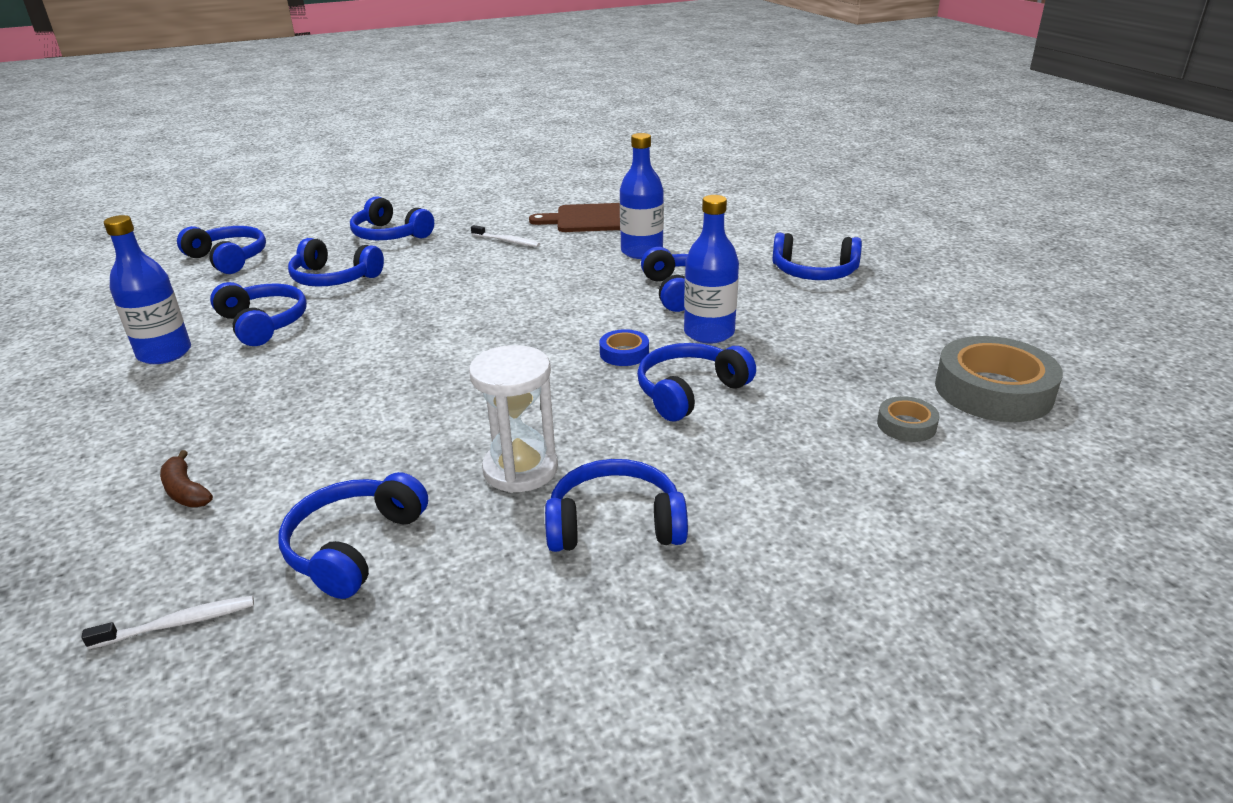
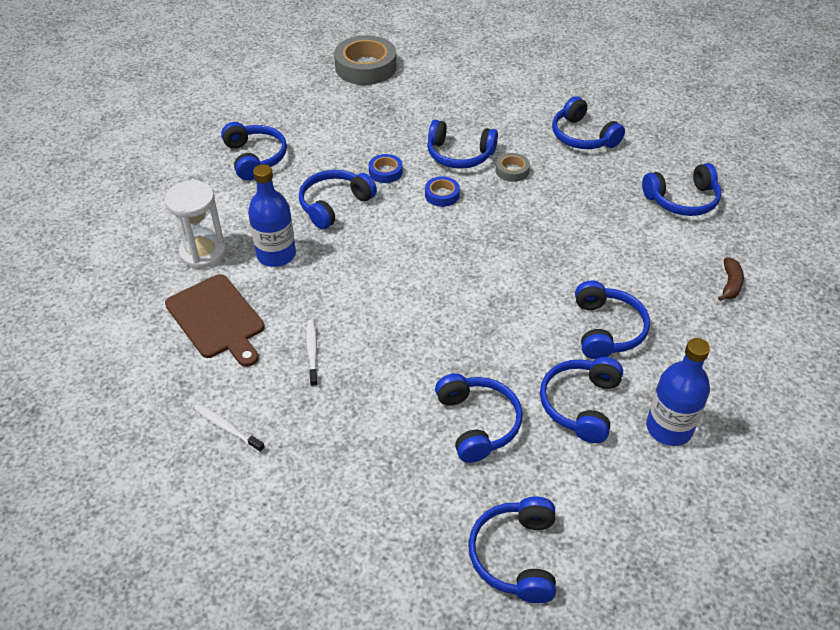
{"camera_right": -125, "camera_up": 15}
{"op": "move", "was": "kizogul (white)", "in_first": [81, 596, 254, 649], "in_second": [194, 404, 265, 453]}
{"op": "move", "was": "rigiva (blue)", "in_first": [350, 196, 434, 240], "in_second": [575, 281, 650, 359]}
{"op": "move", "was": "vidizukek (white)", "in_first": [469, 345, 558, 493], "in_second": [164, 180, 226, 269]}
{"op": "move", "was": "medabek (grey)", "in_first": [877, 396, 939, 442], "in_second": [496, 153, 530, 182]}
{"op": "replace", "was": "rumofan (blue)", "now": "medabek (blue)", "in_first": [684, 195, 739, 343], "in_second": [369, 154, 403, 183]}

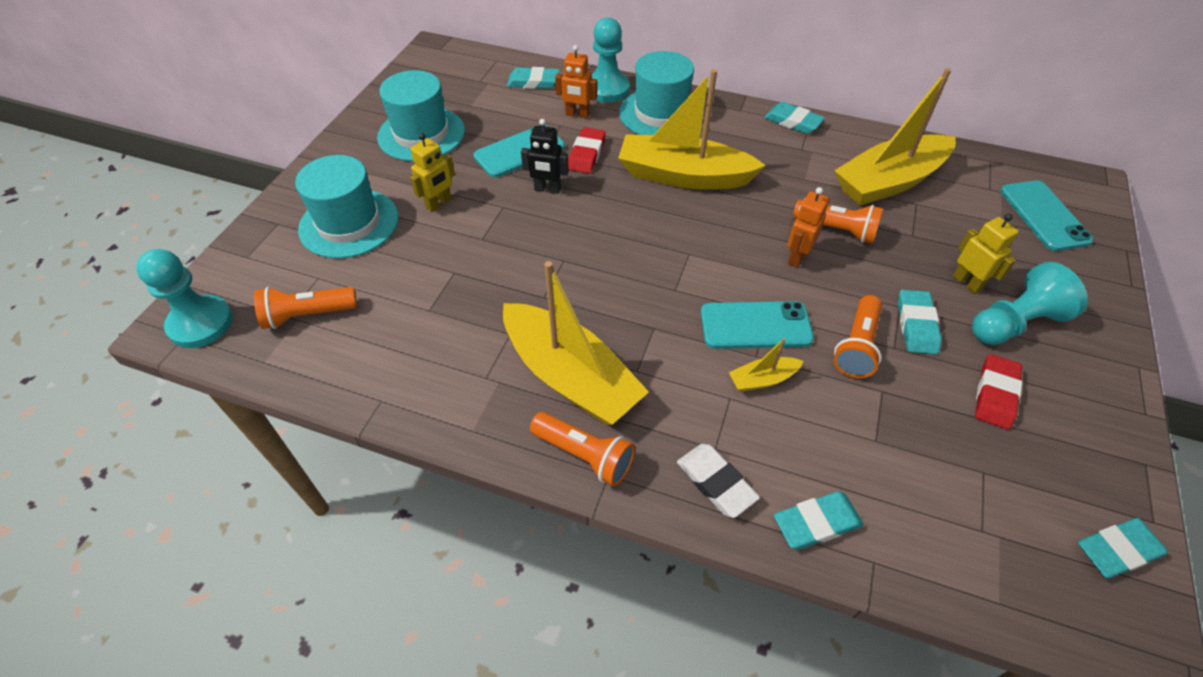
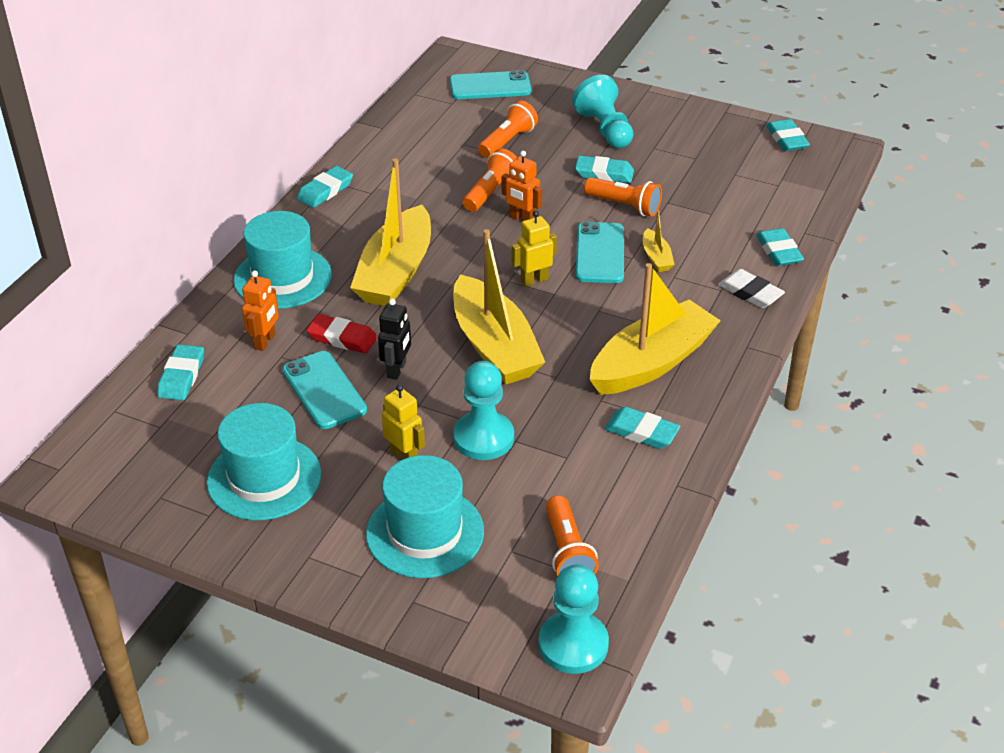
{"camera_right": -85, "camera_up": -10}
{"op": "delete", "was": "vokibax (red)", "in_first": [975, 354, 1022, 430]}
{"op": "insert", "now": "vokibax (turquoise)", "in_second": [605, 407, 680, 449]}
{"op": "move", "was": "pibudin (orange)", "in_first": [530, 412, 635, 487], "in_second": [478, 101, 538, 158]}
{"op": "move", "was": "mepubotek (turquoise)", "in_first": [592, 17, 630, 102], "in_second": [453, 361, 514, 460]}
{"op": "move", "was": "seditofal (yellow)", "in_first": [834, 68, 956, 206], "in_second": [453, 229, 545, 384]}
{"op": "move", "was": "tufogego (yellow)", "in_first": [953, 214, 1019, 294], "in_second": [512, 211, 557, 287]}
{"op": "rotate", "was": "vokibax (white)", "in_first": [677, 444, 760, 518], "in_second": [718, 269, 785, 308], "clockwise": 75}

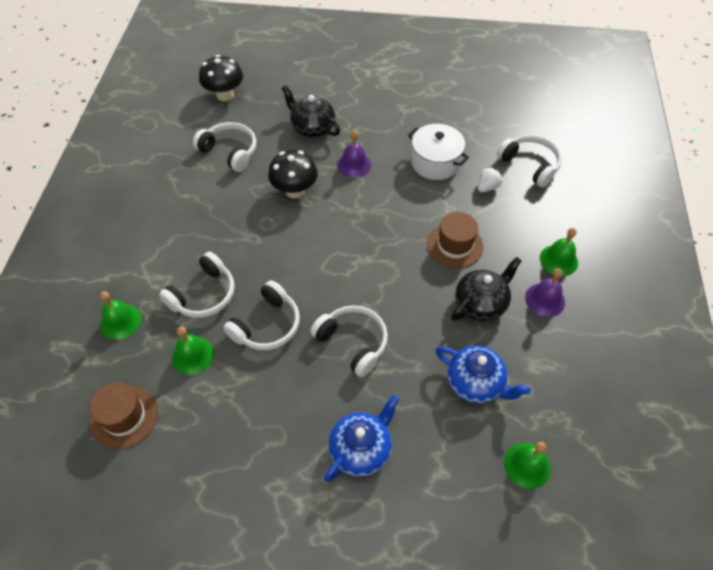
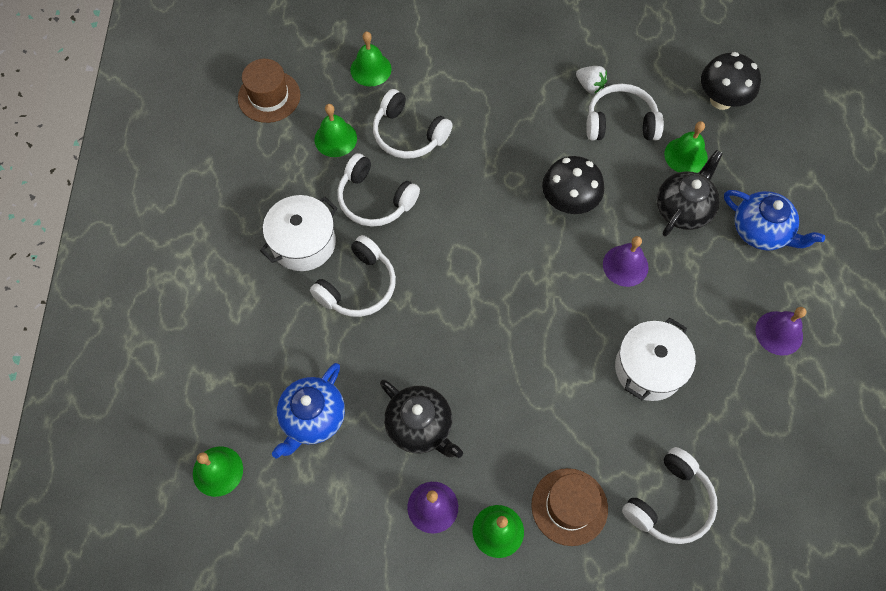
{"camera_right": 85, "camera_up": 10}
{"op": "insert", "now": "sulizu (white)", "in_second": [260, 195, 338, 271]}
{"op": "insert", "now": "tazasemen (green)", "in_second": [664, 121, 708, 173]}
{"op": "insert", "now": "tazasemen (purple)", "in_second": [756, 307, 806, 356]}
{"op": "move", "was": "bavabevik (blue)", "in_first": [324, 395, 399, 482], "in_second": [724, 190, 825, 251]}
{"op": "move", "was": "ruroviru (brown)", "in_first": [427, 212, 483, 268], "in_second": [531, 468, 608, 546]}
{"op": "move", "was": "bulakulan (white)", "in_first": [478, 167, 502, 193], "in_second": [576, 66, 607, 94]}
{"op": "rotate", "was": "rigiva (white)", "in_first": [193, 122, 256, 172], "in_second": [586, 84, 664, 140], "clockwise": -120}

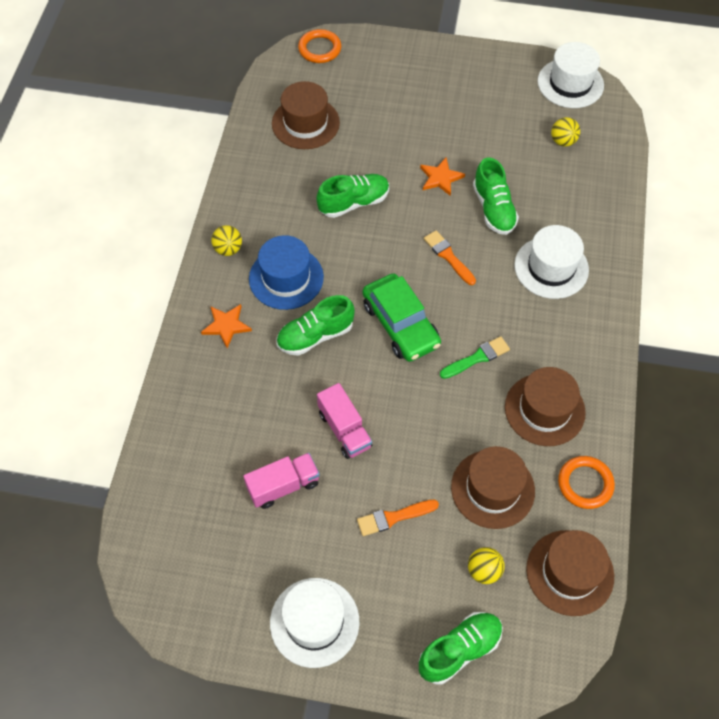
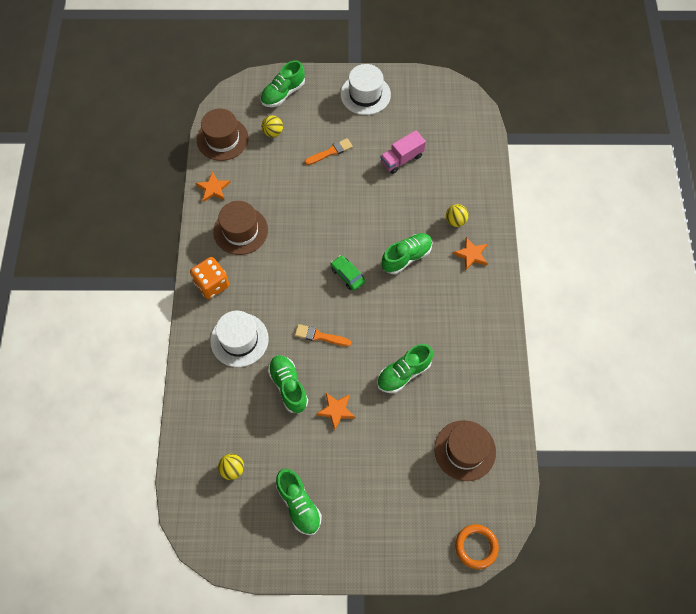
{"camera_right": 170, "camera_up": 5}
{"op": "delete", "was": "ruroviru (blue)", "in_first": [249, 235, 324, 310]}
{"op": "delete", "was": "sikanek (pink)", "in_first": [317, 383, 372, 459]}
{"op": "delete", "was": "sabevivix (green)", "in_first": [440, 336, 510, 379]}
{"op": "delete", "was": "ruroviru (brown)", "in_first": [451, 446, 535, 529]}
{"op": "delete", "was": "ruroviru (white)", "in_first": [538, 42, 604, 108]}
{"op": "insert", "now": "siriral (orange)", "in_second": [190, 257, 229, 299]}
{"op": "insert", "now": "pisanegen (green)", "in_second": [276, 469, 322, 535]}
{"op": "move", "was": "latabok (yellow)", "in_first": [211, 225, 242, 256], "in_second": [446, 204, 468, 227]}
{"op": "replace", "was": "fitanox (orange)", "now": "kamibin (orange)", "in_first": [558, 456, 615, 509], "in_second": [195, 171, 231, 202]}
{"op": "rotate", "was": "sabevivix (orange)", "in_first": [424, 230, 476, 285], "in_second": [295, 324, 351, 346], "clockwise": 150}
{"op": "resize", "was": "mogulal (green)", "in_first": [363, 274, 441, 362], "in_second": [330, 255, 365, 291], "ratio": 0.55}

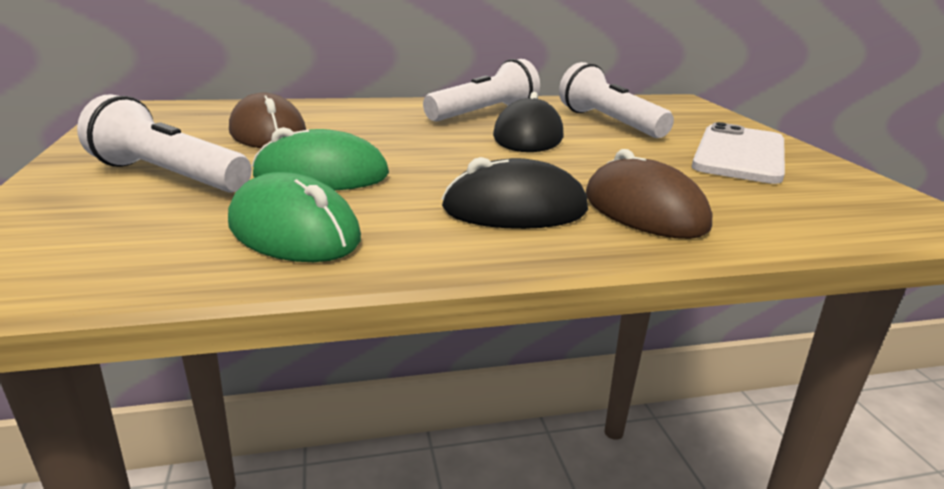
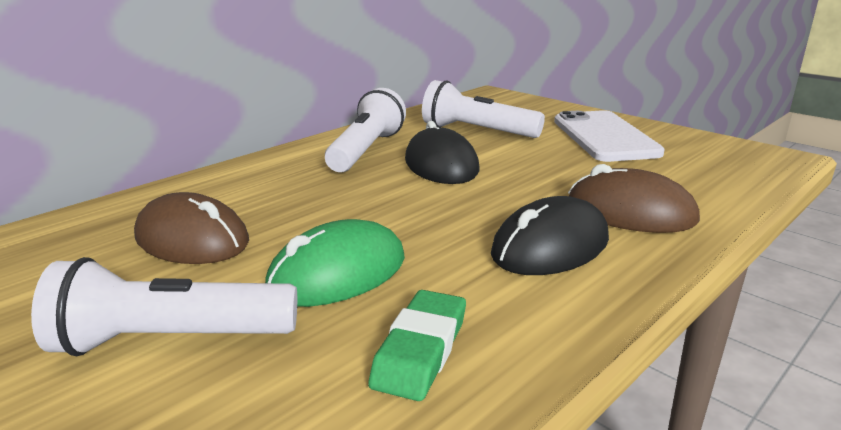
{"camera_right": -30, "camera_up": 0}
{"op": "replace", "was": "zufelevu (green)", "now": "vokibax (green)", "in_first": [228, 172, 361, 262], "in_second": [368, 290, 466, 401]}

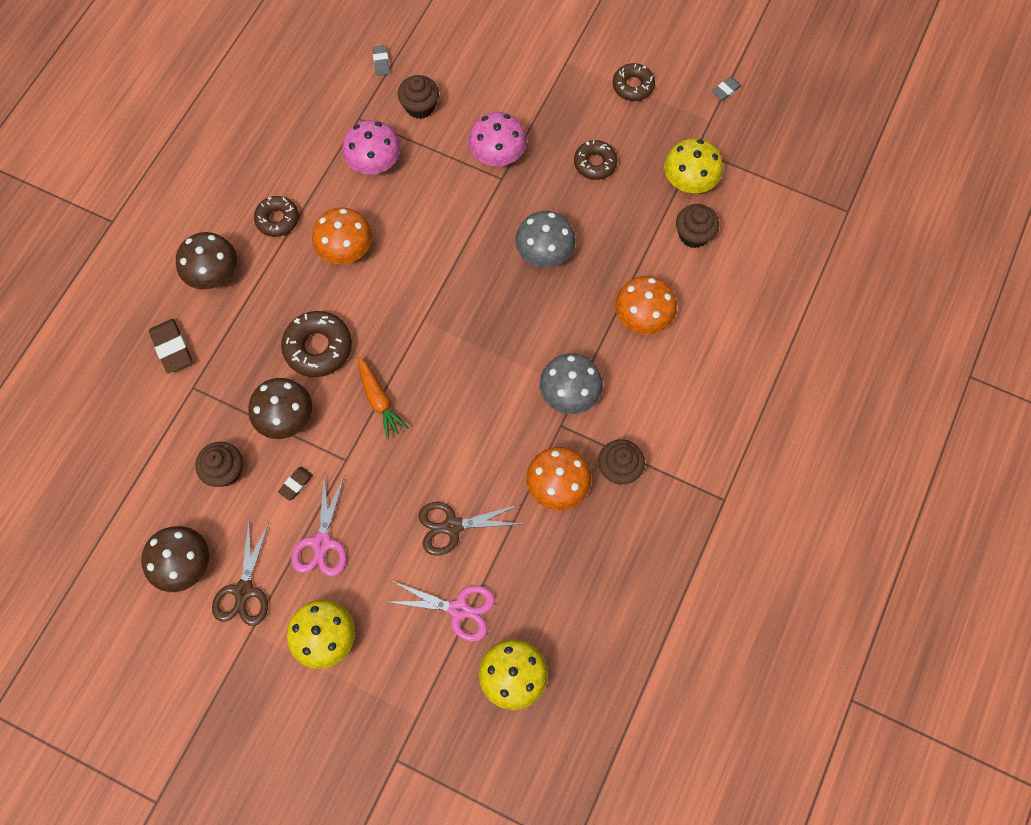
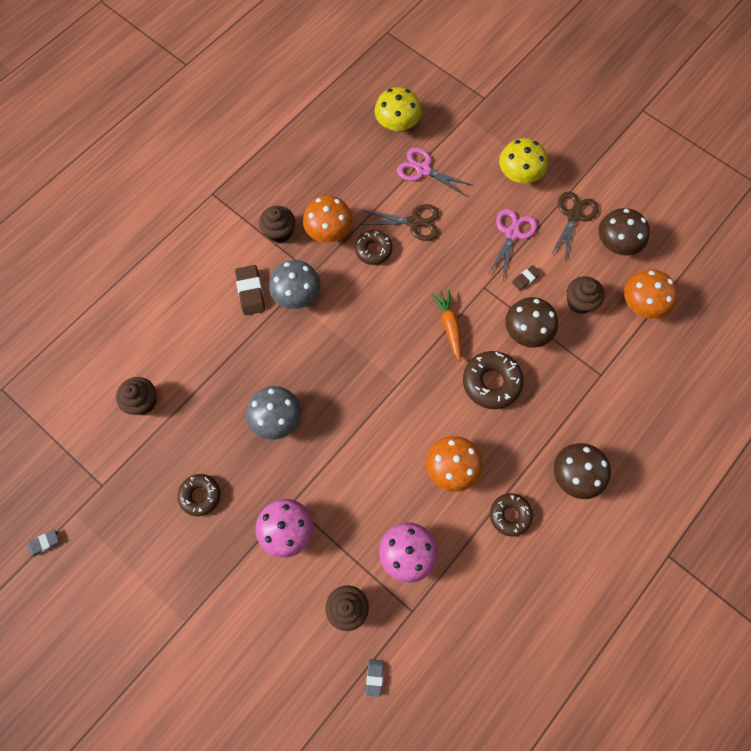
{"camera_right": -165, "camera_up": 0}
{"op": "delete", "was": "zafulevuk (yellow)", "in_first": [664, 138, 723, 193]}
{"op": "move", "was": "vokibax (brown)", "in_first": [149, 319, 192, 374], "in_second": [235, 265, 265, 315]}
{"op": "move", "was": "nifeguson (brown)", "in_first": [613, 63, 655, 101], "in_second": [355, 230, 392, 265]}
{"op": "move", "was": "zafulevuk (orange)", "in_first": [615, 276, 677, 335], "in_second": [624, 269, 678, 319]}

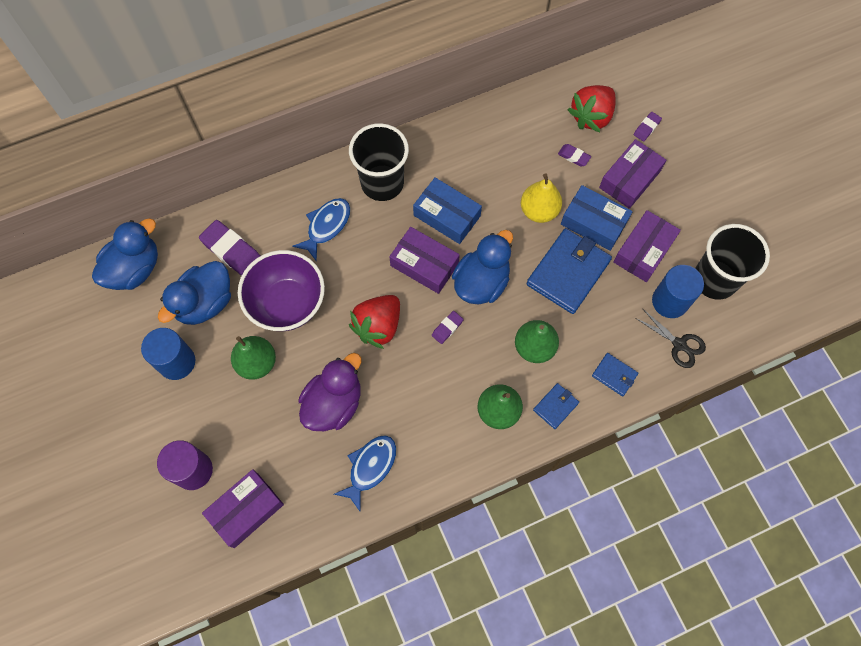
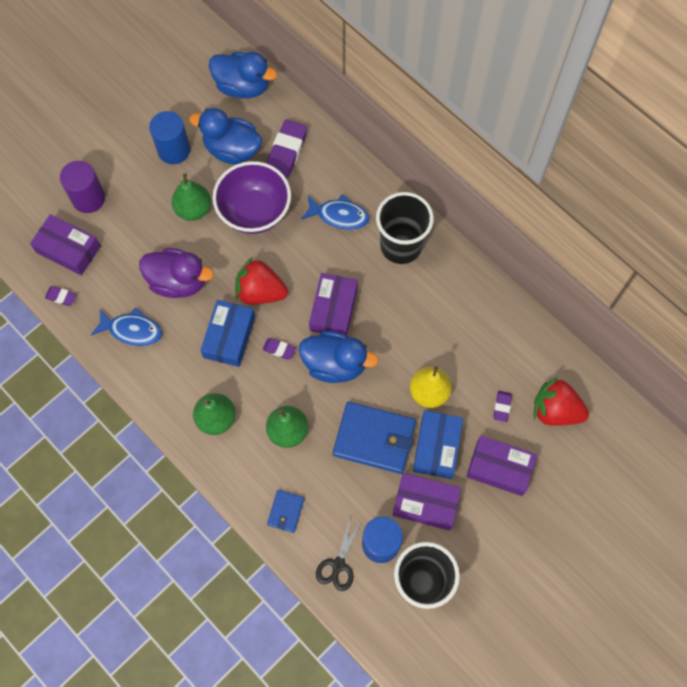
{"camera_right": 70, "camera_up": 0}
{"op": "delete", "was": "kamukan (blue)", "in_first": [533, 383, 579, 429]}
{"op": "move", "was": "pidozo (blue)", "in_first": [413, 177, 482, 244], "in_second": [200, 300, 255, 367]}
{"op": "move", "was": "vokibax (purple)", "in_first": [634, 112, 662, 142], "in_second": [45, 286, 77, 306]}

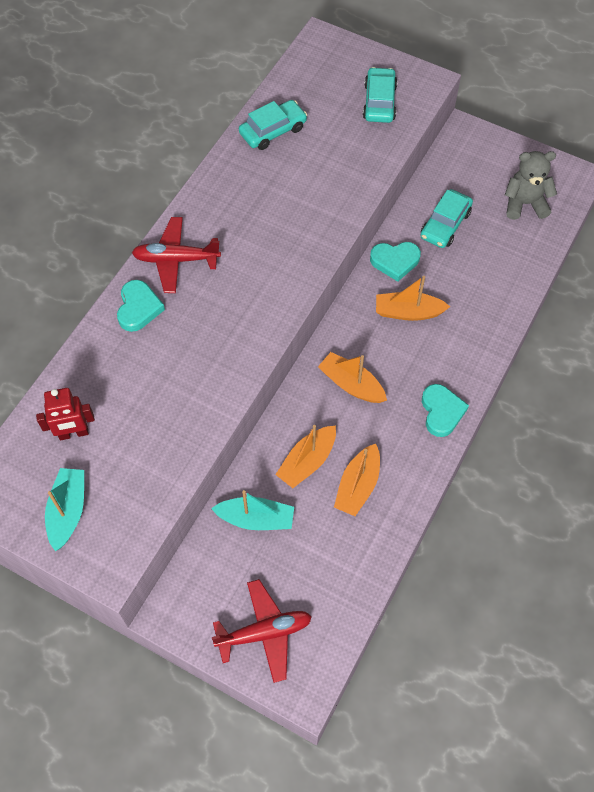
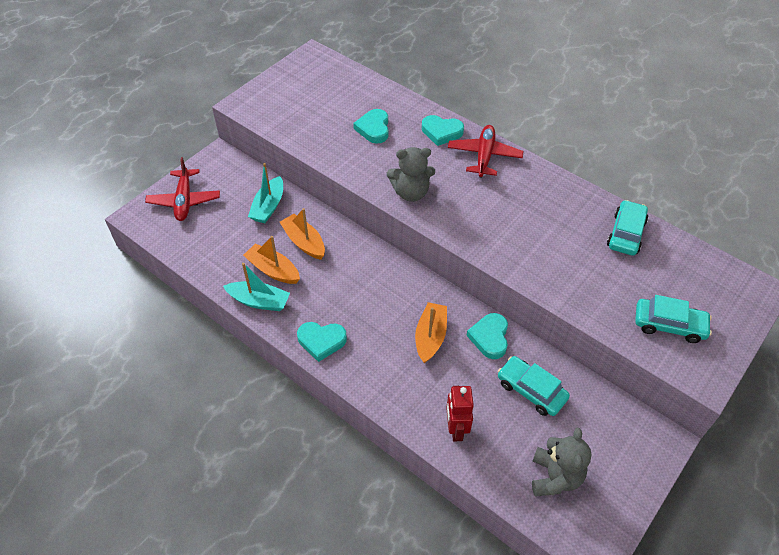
{"camera_right": 100, "camera_up": -10}
{"op": "delete", "was": "seditofal (orange)", "in_first": [318, 352, 387, 403]}
{"op": "insert", "now": "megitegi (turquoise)", "in_second": [353, 109, 388, 144]}
{"op": "insert", "now": "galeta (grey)", "in_second": [387, 147, 435, 202]}
{"op": "move", "was": "tufogego (red)", "in_first": [36, 388, 95, 440], "in_second": [446, 386, 474, 441]}
{"op": "move", "was": "seditofal (turquoise)", "in_first": [45, 468, 84, 551], "in_second": [223, 263, 290, 311]}
{"op": "rotate", "was": "mogulal (turquoise)", "in_first": [239, 100, 307, 150], "in_second": [607, 200, 648, 256], "clockwise": -135}

